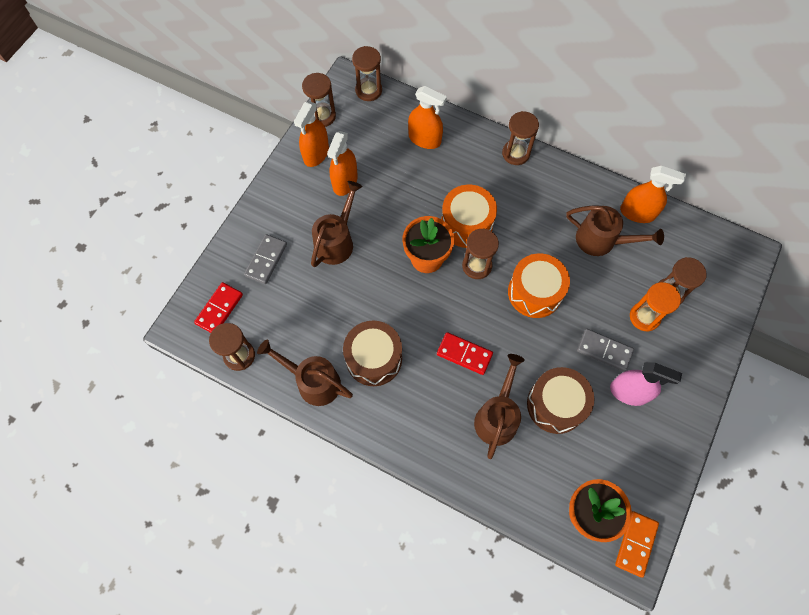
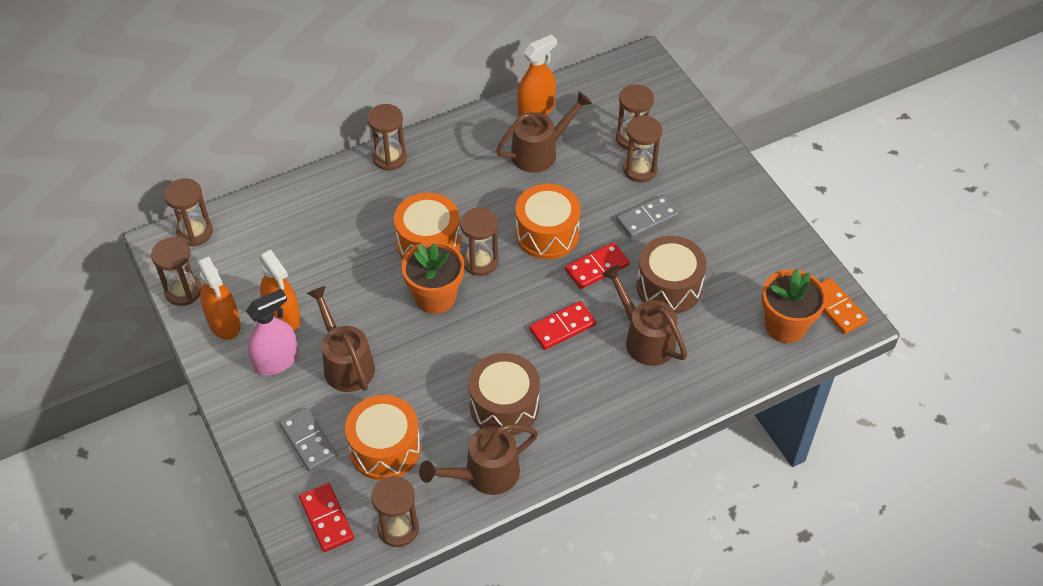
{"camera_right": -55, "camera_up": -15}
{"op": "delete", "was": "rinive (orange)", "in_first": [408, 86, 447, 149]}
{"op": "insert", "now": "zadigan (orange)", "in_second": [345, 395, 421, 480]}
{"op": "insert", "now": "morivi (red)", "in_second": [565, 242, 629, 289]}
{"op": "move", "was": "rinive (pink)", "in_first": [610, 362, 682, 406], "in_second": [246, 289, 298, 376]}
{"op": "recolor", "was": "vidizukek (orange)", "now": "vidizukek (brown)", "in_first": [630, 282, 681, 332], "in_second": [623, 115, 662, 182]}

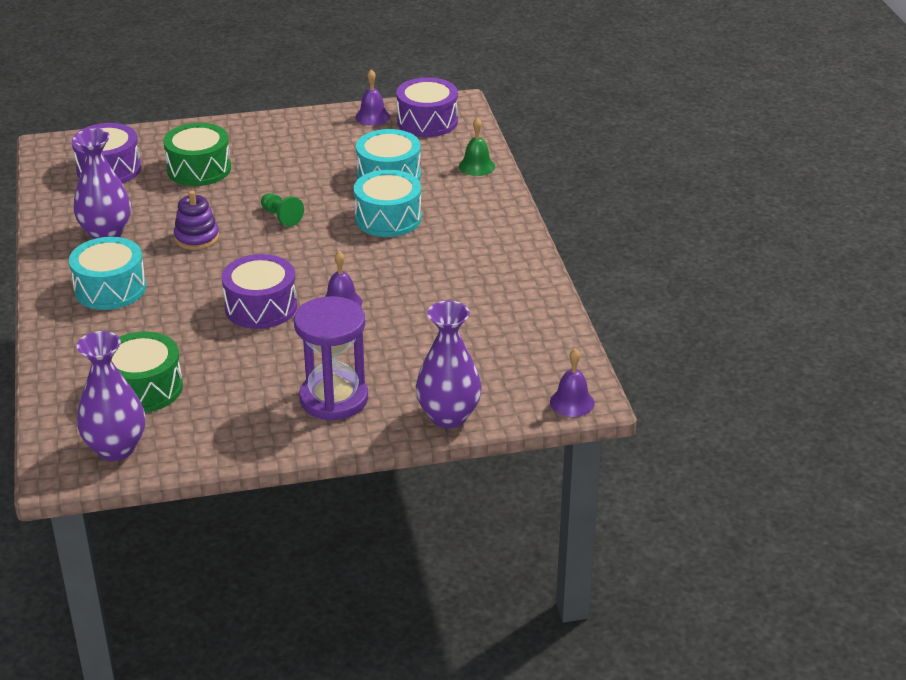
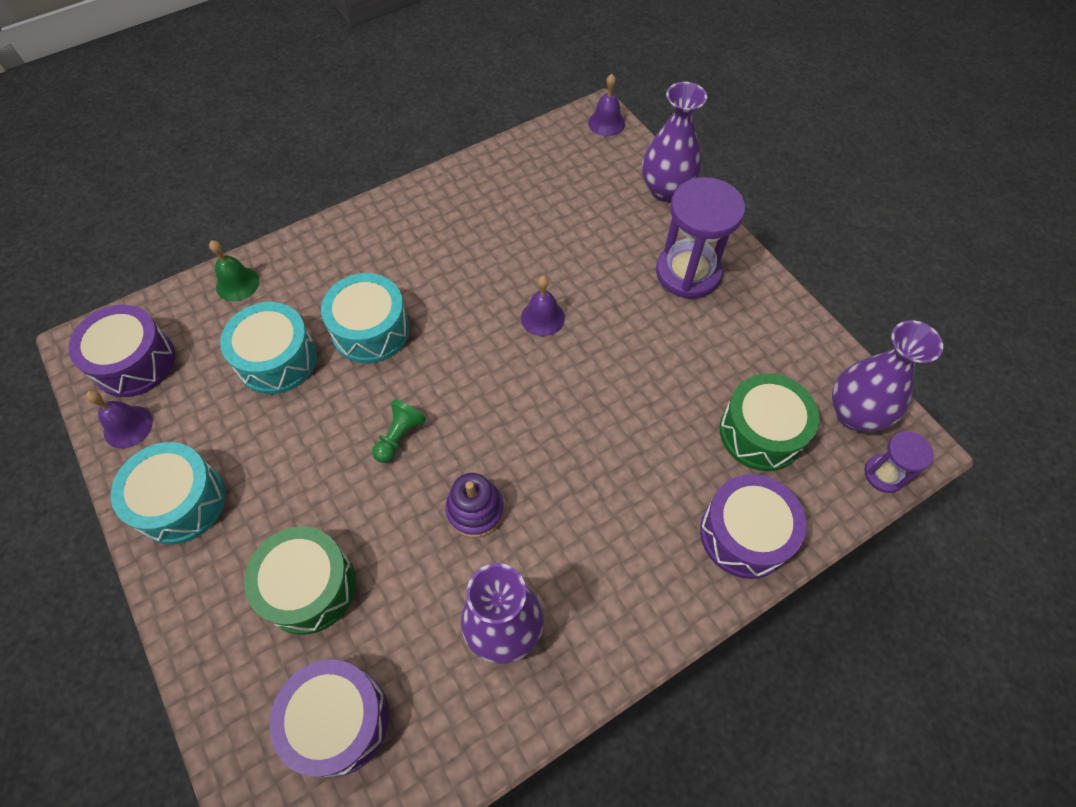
{"camera_right": -110, "camera_up": 25}
{"op": "insert", "now": "vidizukek (purple)", "in_second": [864, 431, 934, 493]}
{"op": "move", "was": "zadigan (turquoise)", "in_first": [69, 237, 146, 310], "in_second": [111, 442, 226, 544]}
{"op": "move", "was": "zadigan (purple)", "in_first": [222, 254, 297, 329], "in_second": [700, 474, 806, 579]}

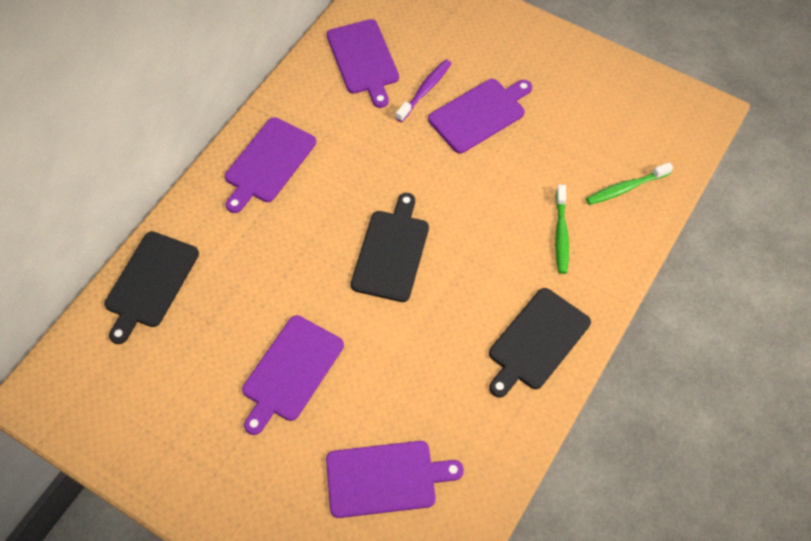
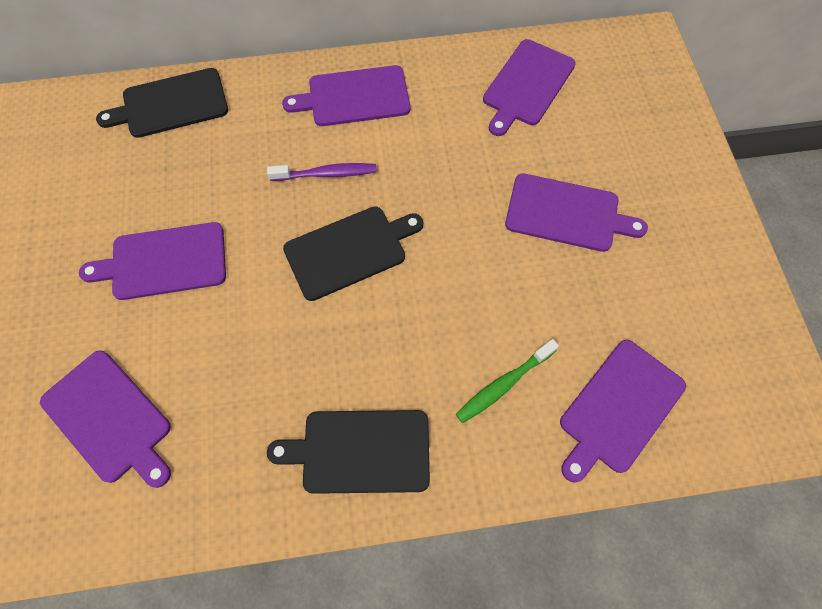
{"camera_right": 50, "camera_up": 5}
{"op": "move", "was": "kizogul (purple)", "in_first": [396, 59, 452, 122], "in_second": [267, 163, 376, 181]}
{"op": "replace", "was": "kizogul (green)", "now": "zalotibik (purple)", "in_first": [586, 162, 673, 205], "in_second": [560, 340, 686, 483]}

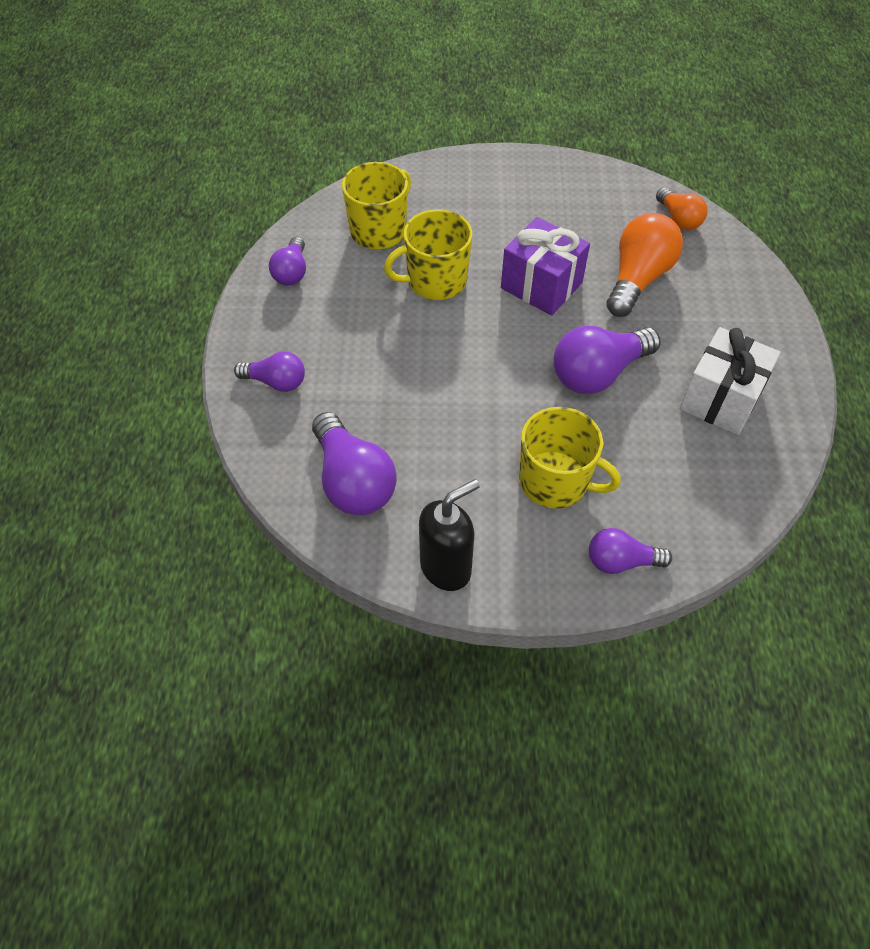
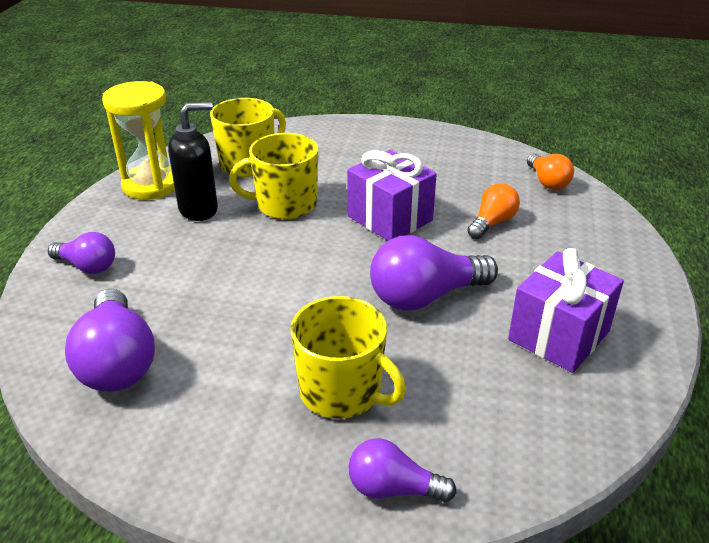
{"camera_right": 10, "camera_up": -20}
{"op": "move", "was": "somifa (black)", "in_first": [419, 479, 480, 591], "in_second": [168, 102, 218, 221]}
{"op": "replace", "was": "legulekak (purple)", "now": "vidizukek (yellow)", "in_first": [269, 237, 306, 286], "in_second": [102, 81, 175, 200]}
{"op": "recolor", "was": "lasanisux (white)", "now": "lasanisux (purple)", "in_first": [680, 327, 781, 435], "in_second": [508, 248, 624, 373]}
{"op": "resize", "was": "legulekak (orange)", "in_first": [606, 213, 683, 317], "in_second": [467, 183, 520, 239], "ratio": 0.6}

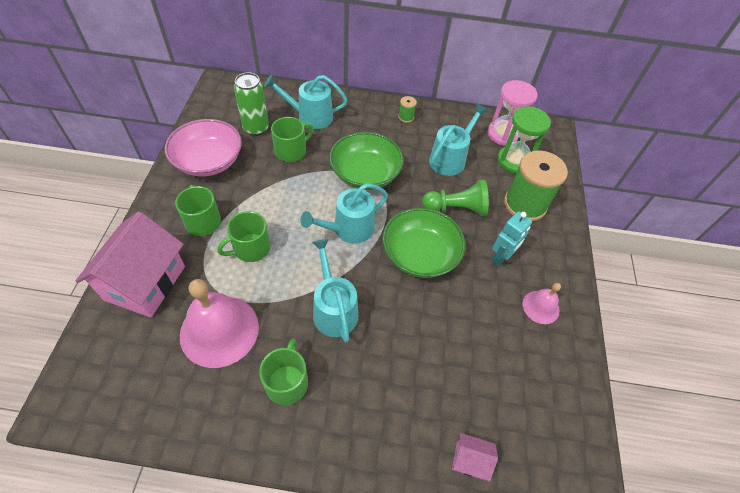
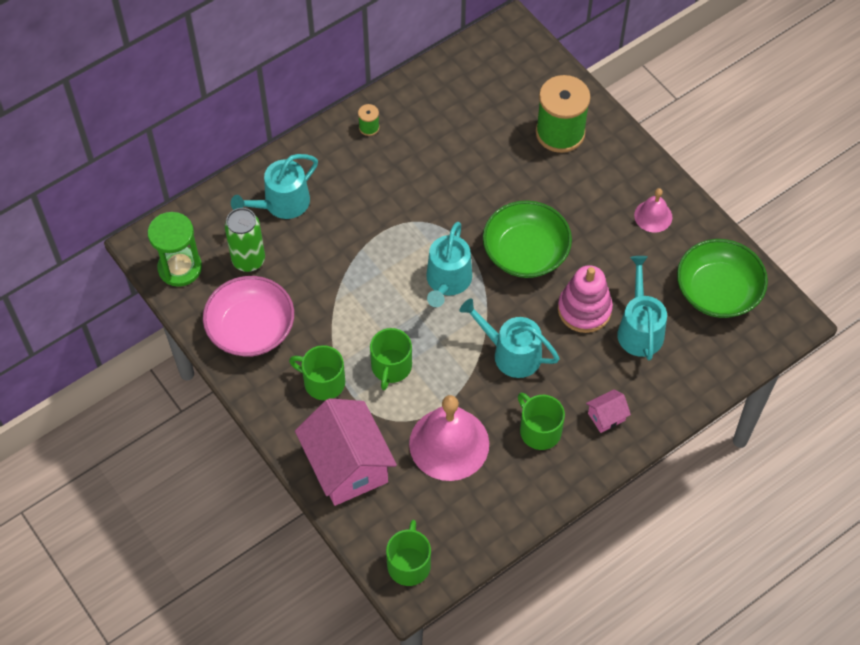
{"camera_right": -40, "camera_up": 5}
{"op": "delete", "was": "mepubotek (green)", "in_first": [422, 180, 489, 216]}
{"op": "delete", "was": "vidizukek (pink)", "in_first": [487, 80, 538, 146]}
{"op": "delete", "was": "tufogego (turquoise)", "in_first": [491, 211, 532, 267]}
{"op": "insert", "now": "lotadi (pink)", "in_second": [558, 265, 613, 333]}
{"op": "move", "was": "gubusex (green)", "in_first": [271, 117, 314, 162], "in_second": [386, 520, 431, 586]}
{"op": "move", "was": "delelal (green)", "in_first": [329, 132, 404, 190], "in_second": [677, 239, 768, 318]}
{"op": "move", "was": "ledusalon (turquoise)", "in_first": [429, 104, 488, 176], "in_second": [617, 256, 667, 360]}
{"op": "move", "was": "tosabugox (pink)", "in_first": [452, 433, 498, 481], "in_second": [586, 389, 631, 433]}
{"op": "move", "was": "vidizukek (green)", "in_first": [497, 106, 551, 173], "in_second": [148, 212, 202, 287]}

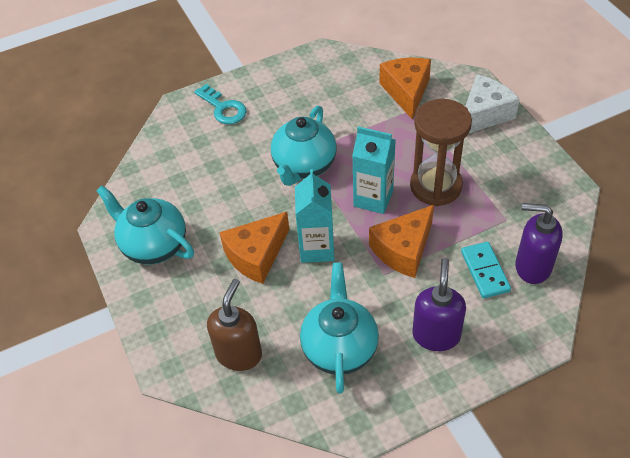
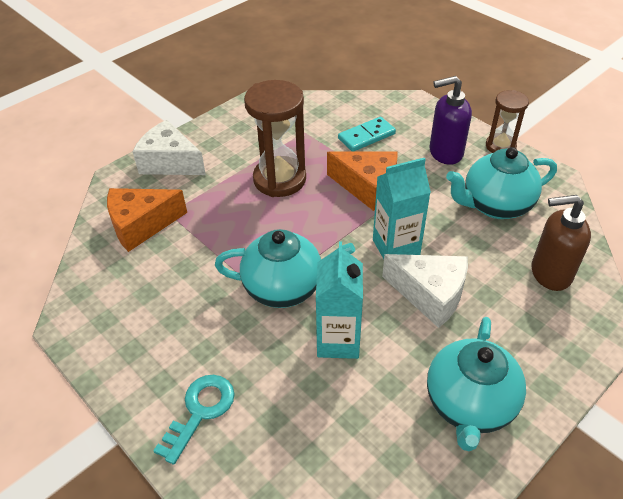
{"camera_right": -110, "camera_up": -5}
{"op": "delete", "was": "somifa (purple)", "in_first": [515, 203, 563, 284]}
{"op": "insert", "now": "vidizukek (brown)", "in_second": [486, 90, 529, 153]}
{"op": "move", "was": "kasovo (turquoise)", "in_first": [352, 126, 396, 214], "in_second": [316, 241, 363, 359]}
{"op": "recolor", "was": "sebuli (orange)", "now": "sebuli (white)", "in_first": [219, 212, 289, 284], "in_second": [382, 254, 468, 328]}

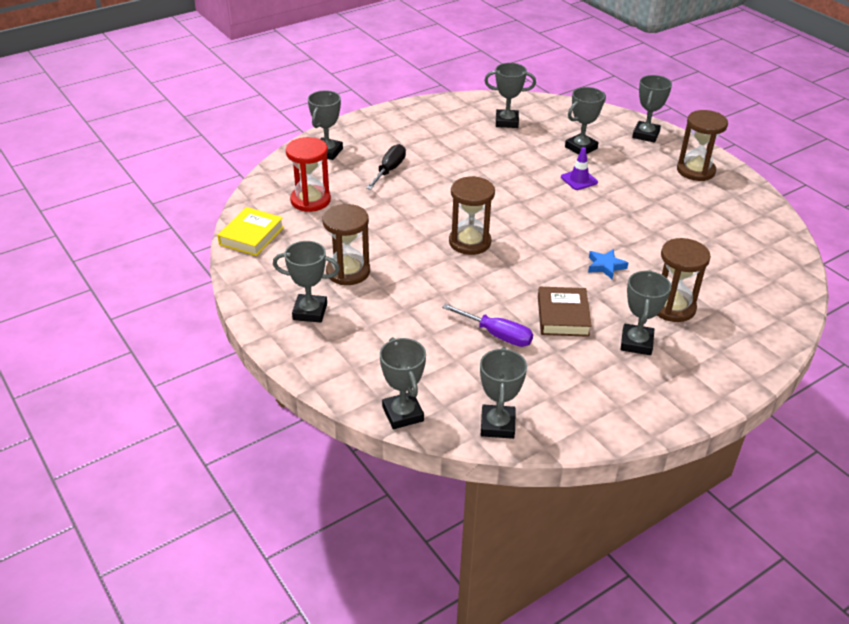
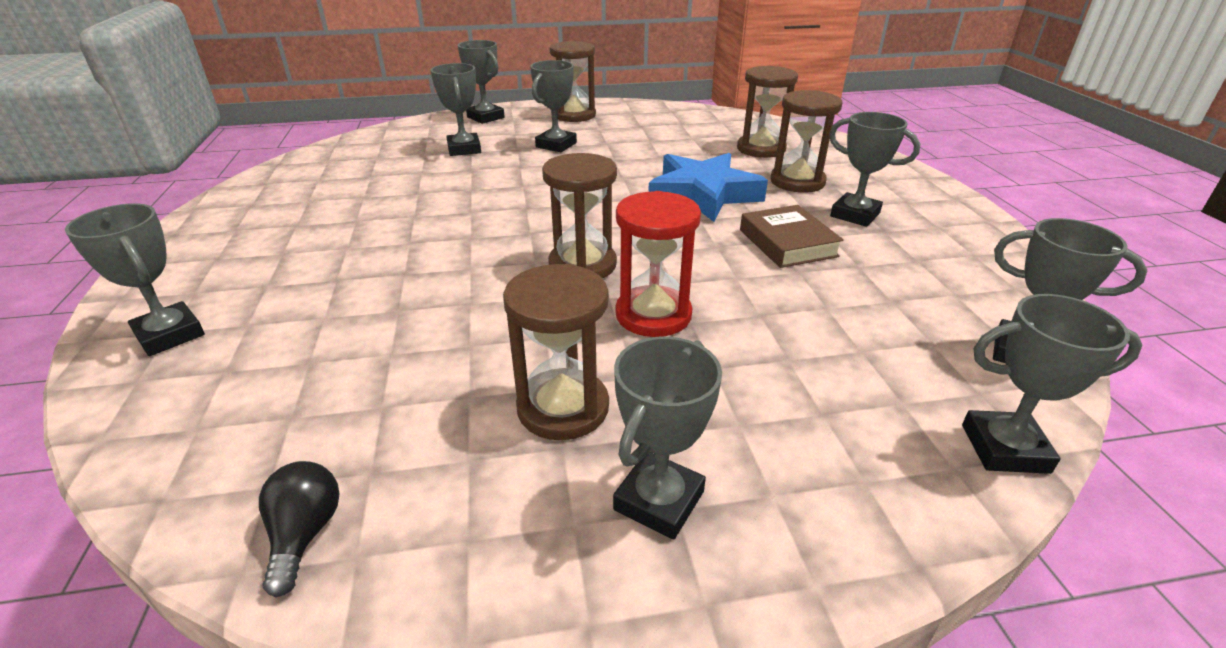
{"camera_right": -65, "camera_up": -5}
{"op": "delete", "was": "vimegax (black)", "in_first": [366, 144, 406, 190]}
{"op": "delete", "was": "vimegax (purple)", "in_first": [442, 304, 533, 347]}
{"op": "delete", "was": "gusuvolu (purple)", "in_first": [561, 147, 598, 190]}
{"op": "insert", "now": "vidizukek (brown)", "in_second": [737, 66, 798, 158]}
{"op": "move", "was": "vidizukek (red)", "in_first": [286, 137, 331, 212], "in_second": [615, 191, 701, 337]}
{"op": "move", "was": "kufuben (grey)", "in_first": [484, 63, 536, 128], "in_second": [530, 60, 577, 152]}
{"op": "replace", "was": "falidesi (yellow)", "now": "legulekak (black)", "in_first": [218, 207, 284, 256], "in_second": [259, 461, 339, 597]}
{"op": "rotate", "was": "falidesi (brown)", "in_first": [538, 287, 592, 337], "in_second": [740, 205, 844, 268], "clockwise": 45}
{"op": "resize", "was": "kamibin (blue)", "in_first": [588, 249, 628, 279], "in_second": [648, 153, 768, 222], "ratio": 2.2}

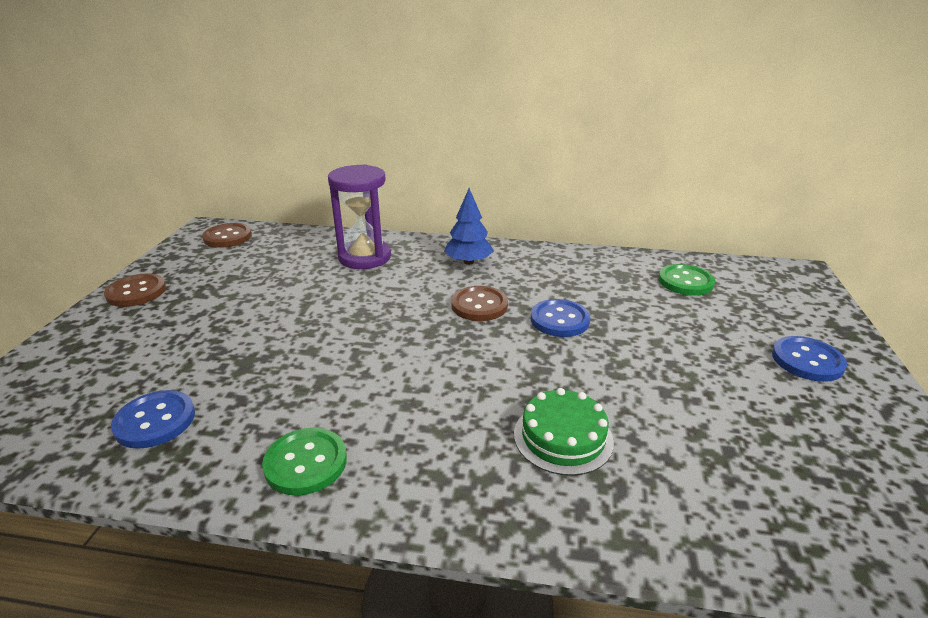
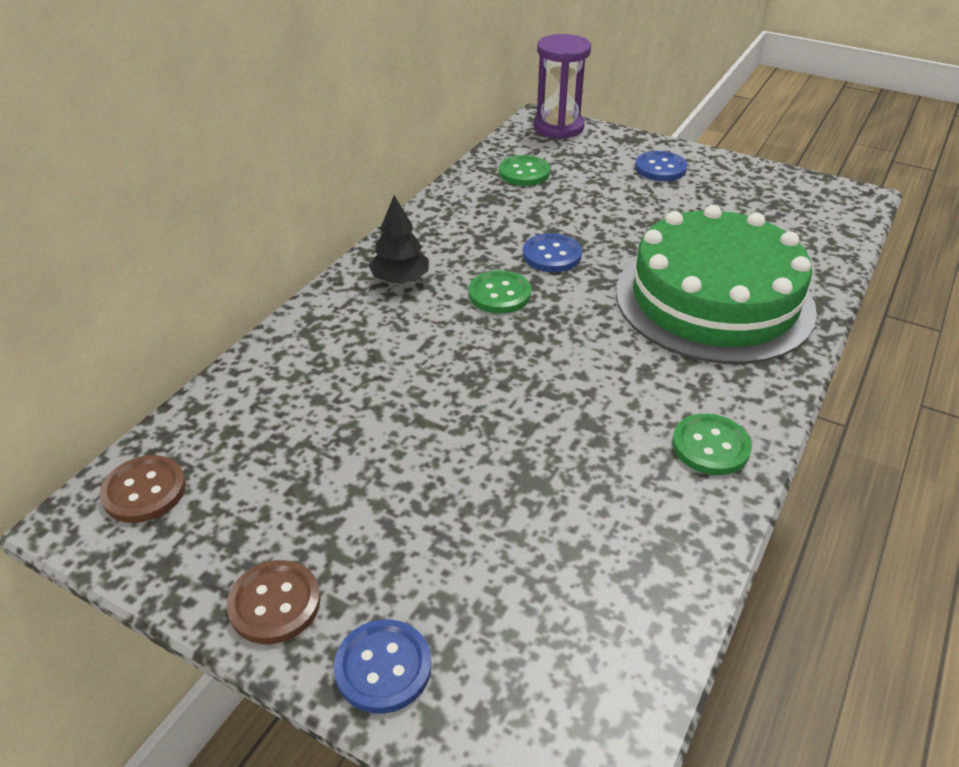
{"camera_right": -70, "camera_up": 10}
{"op": "move", "was": "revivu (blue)", "in_first": [111, 390, 195, 449], "in_second": [334, 619, 432, 714]}
{"op": "move", "was": "vidizukek (purple)", "in_first": [328, 164, 391, 269], "in_second": [534, 34, 591, 139]}
{"op": "recolor", "was": "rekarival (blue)", "now": "rekarival (black)", "in_first": [444, 188, 494, 265], "in_second": [369, 195, 429, 284]}
{"op": "recolor", "was": "revivu (brown)", "now": "revivu (green)", "in_first": [451, 286, 508, 321], "in_second": [469, 270, 531, 314]}
{"op": "resize", "was": "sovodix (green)", "in_first": [514, 388, 614, 476], "in_second": [616, 205, 817, 364], "ratio": 2.42}

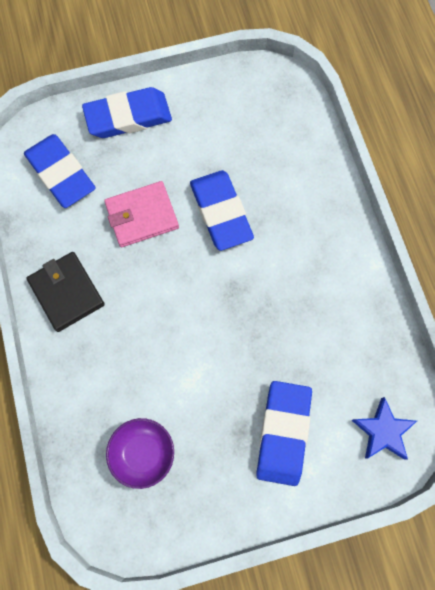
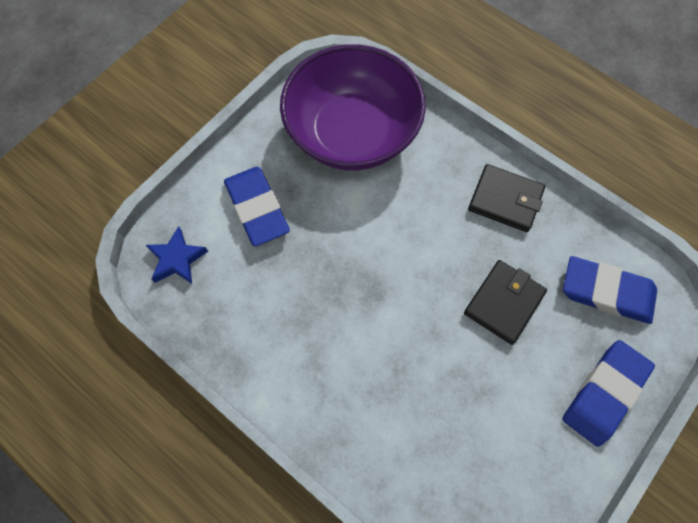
{"camera_right": 145, "camera_up": -5}
{"op": "delete", "was": "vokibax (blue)", "in_first": [190, 170, 254, 251]}
{"op": "recolor", "was": "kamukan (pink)", "now": "kamukan (black)", "in_first": [104, 181, 179, 247], "in_second": [464, 260, 547, 345]}
{"op": "resize", "was": "delelal (purple)", "in_first": [106, 418, 174, 489], "in_second": [280, 44, 426, 170], "ratio": 2.36}

